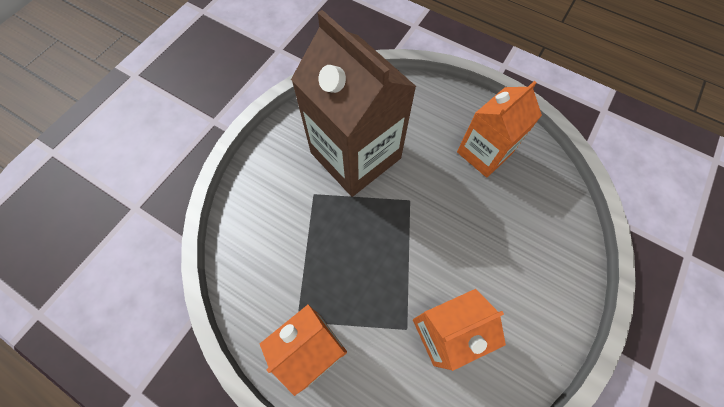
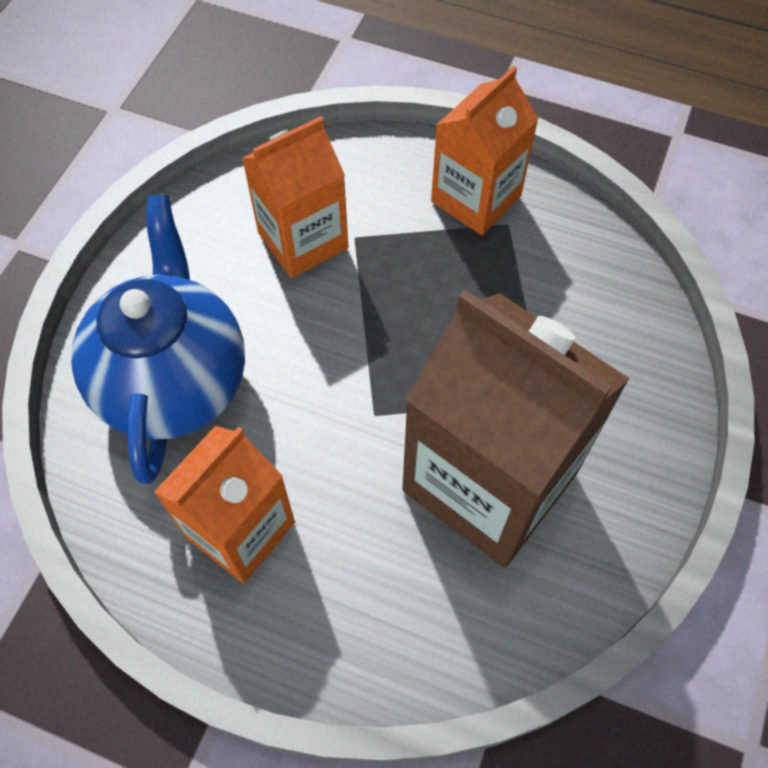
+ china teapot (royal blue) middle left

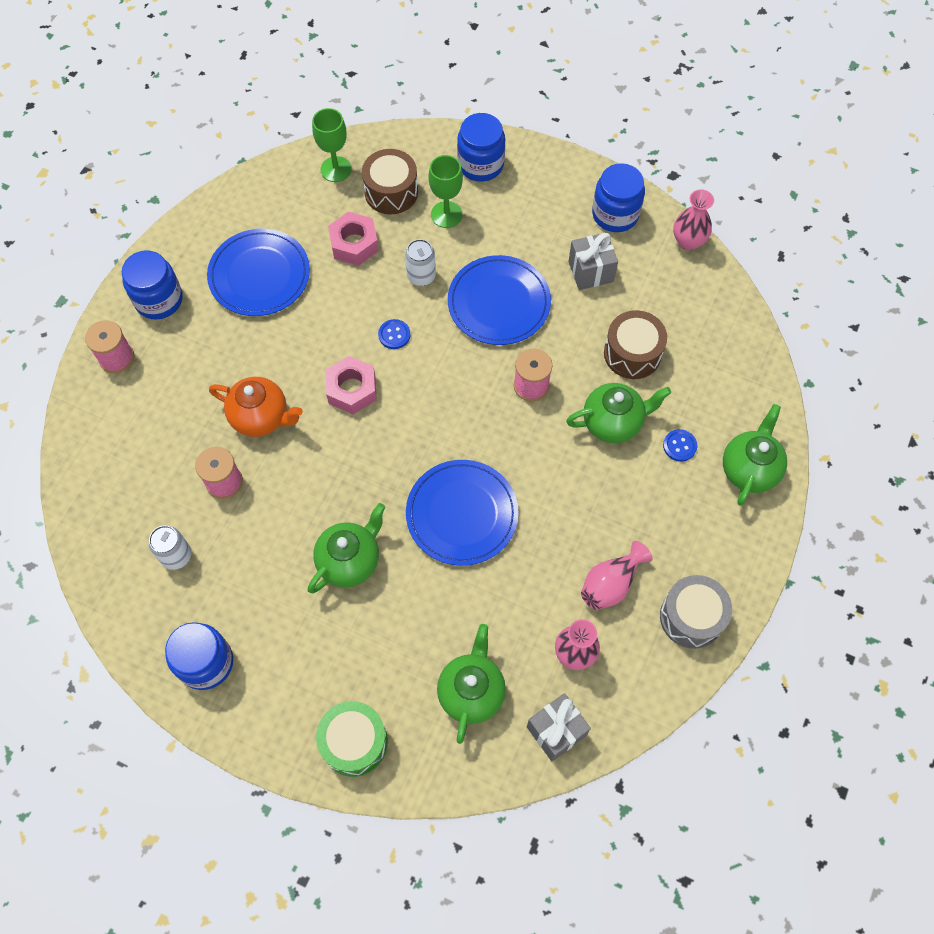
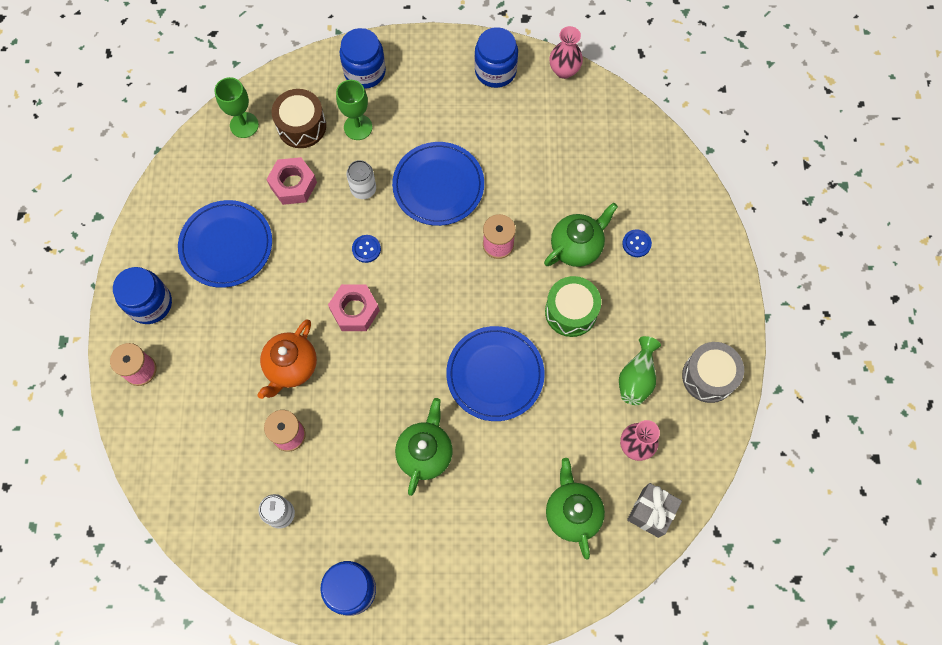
- present (grey) (2nd from left) top centre
- drum (russet) (2nd from left) middle right
~ china teapot (orange-coloured) middle left = middle left 120 degrees clockwise
- china teapot (emerald) (4th from left) middle right
~ tall vase (pink) (2nd from left) centre to tall vase (emerald) middle right
~ drum (emerald) bottom centre to centre

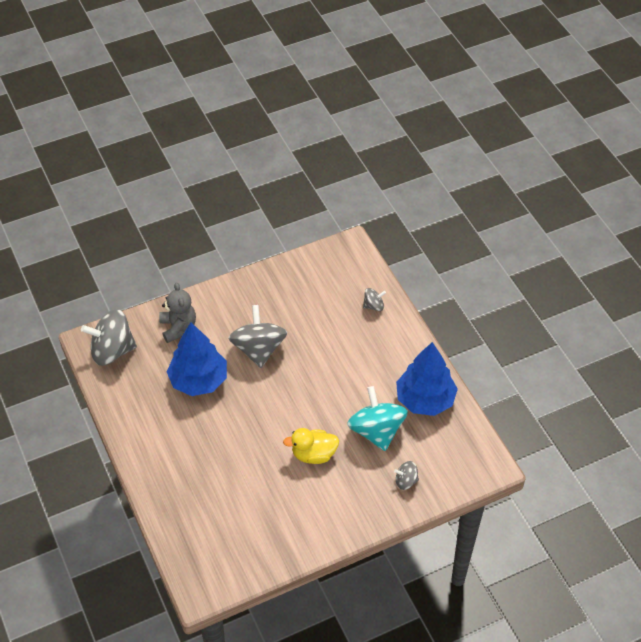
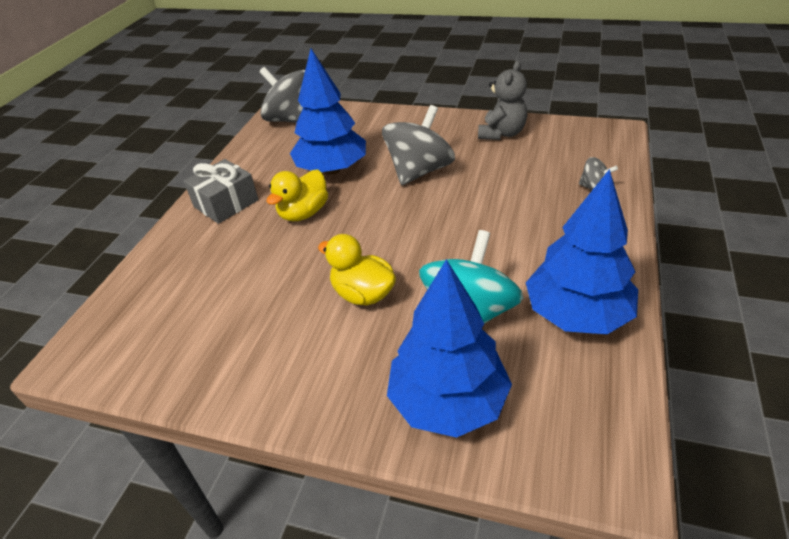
~ stuffed bear (grey) middle left to top centre
~ toy top (grey) (4th from left) bottom centre to tree (royal blue) (2nd from left) centre
+ present (grey) middle left
+ toy duck (bright yellow) (1st from left) centre

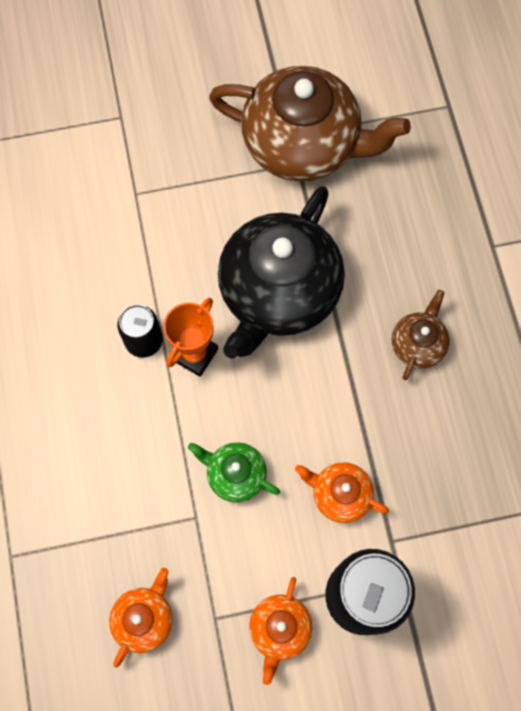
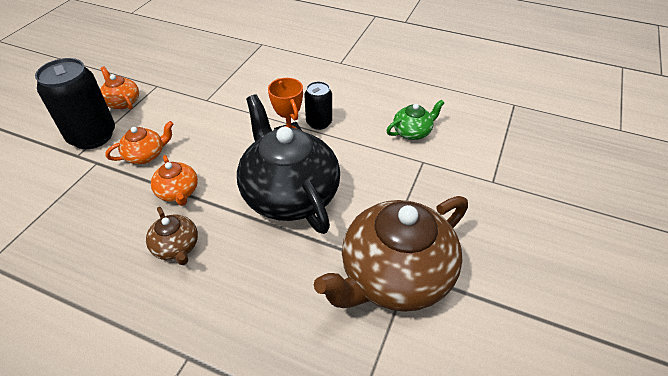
~ china teapot (emerald) centre to top centre
~ china teapot (orange-coloured) (1st from left in the first image) bottom left to china teapot (orange-coloured) (3rd from left) middle left

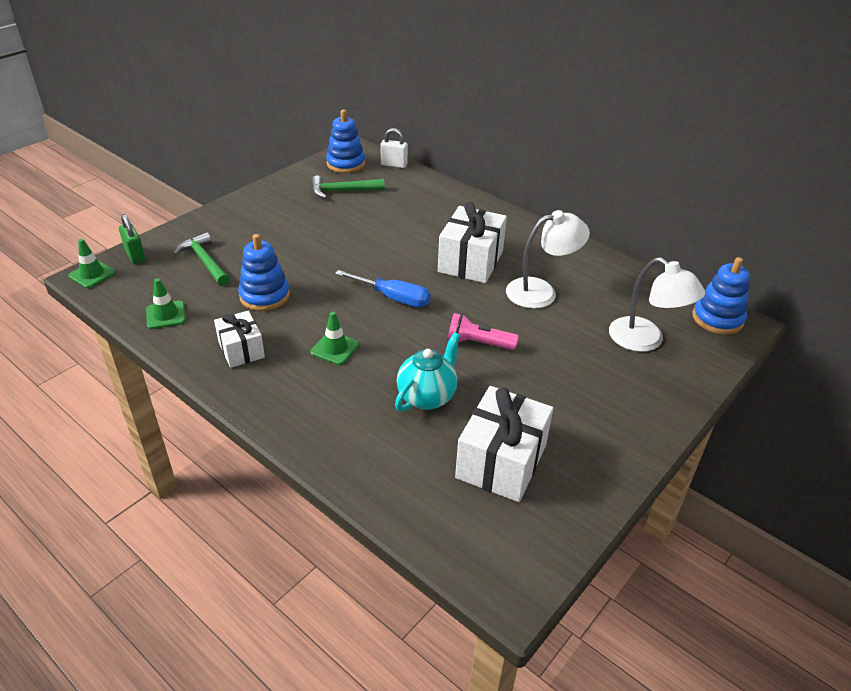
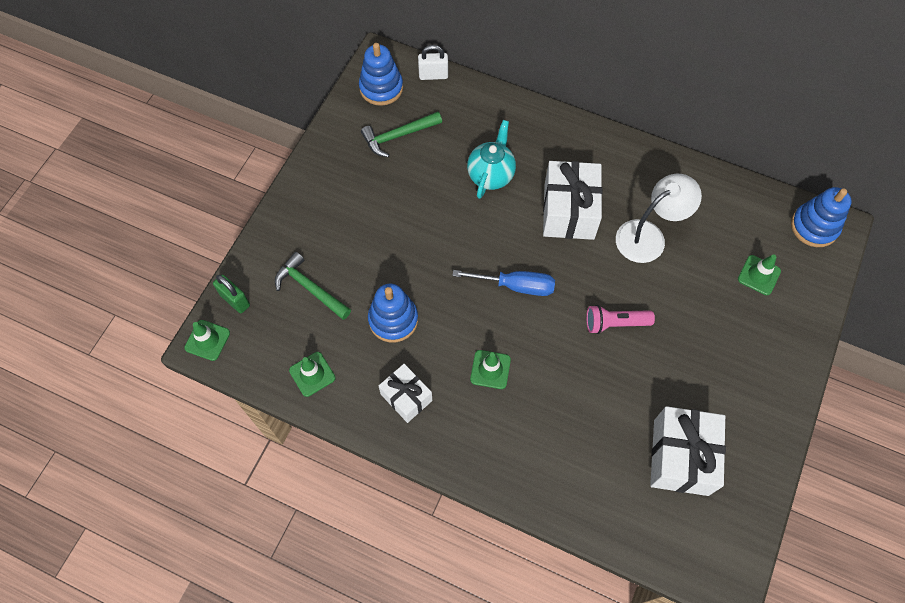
~ reading lamp (white) (2nd from left) middle right to traffic cone (emerald) (4th from left) middle right
~ china teapot (aqua) centre to top centre

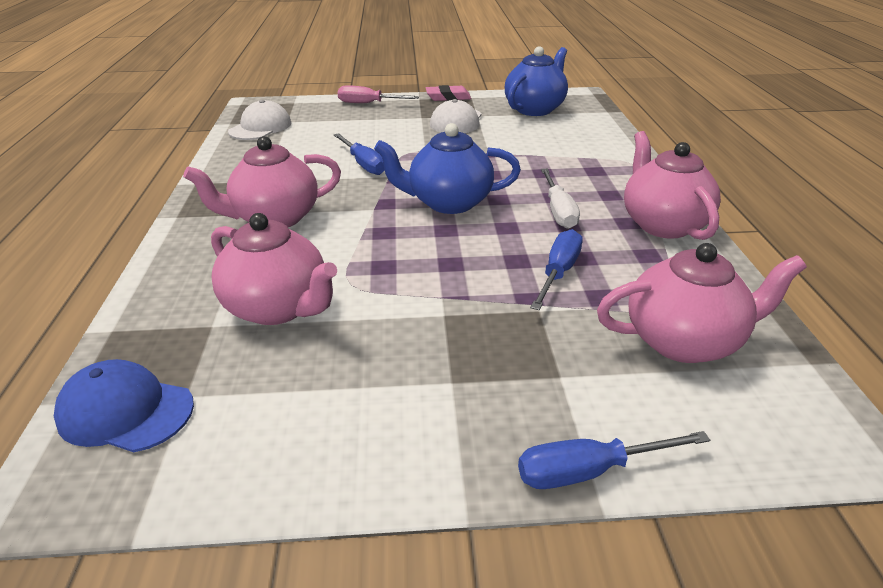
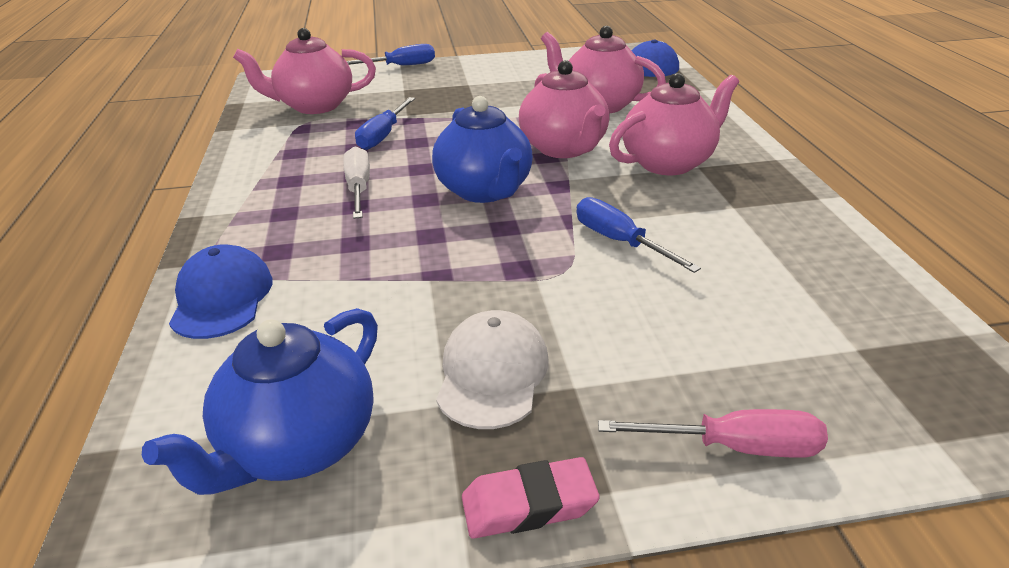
- cap (white) (1st from left) top left
~ china teapot (royal blue) (1st from left in the first image) top centre = top centre 75 degrees clockwise
~ china teapot (pink) (3rd from left in the first image) top right to china teapot (pink) (2nd from left) top centre
+ cap (royal blue) (1st from left) middle left

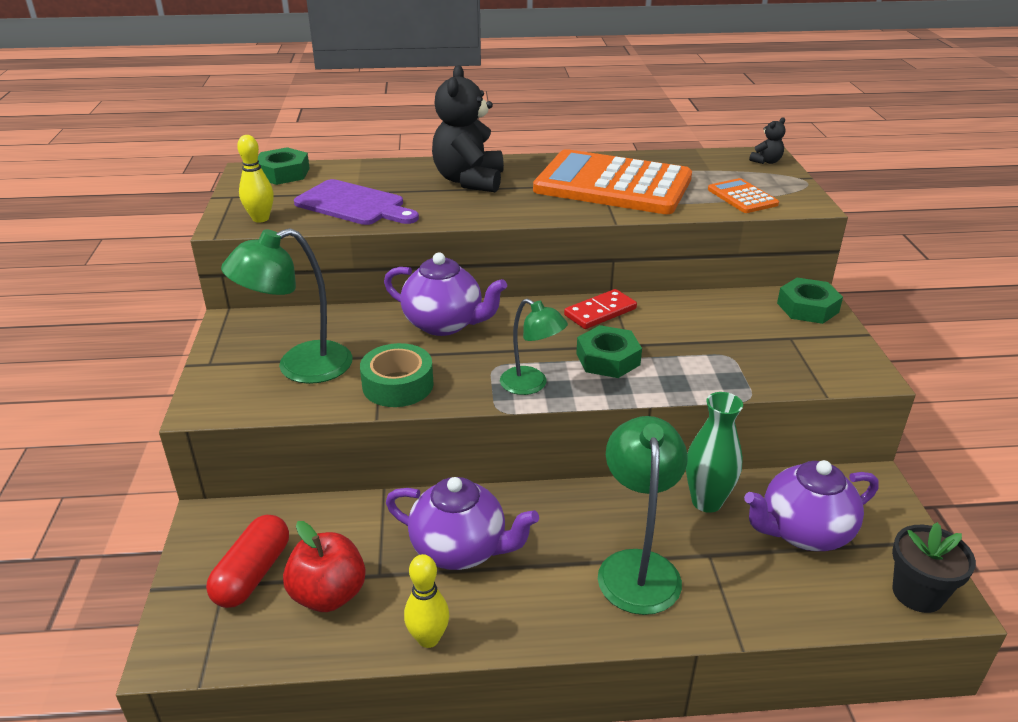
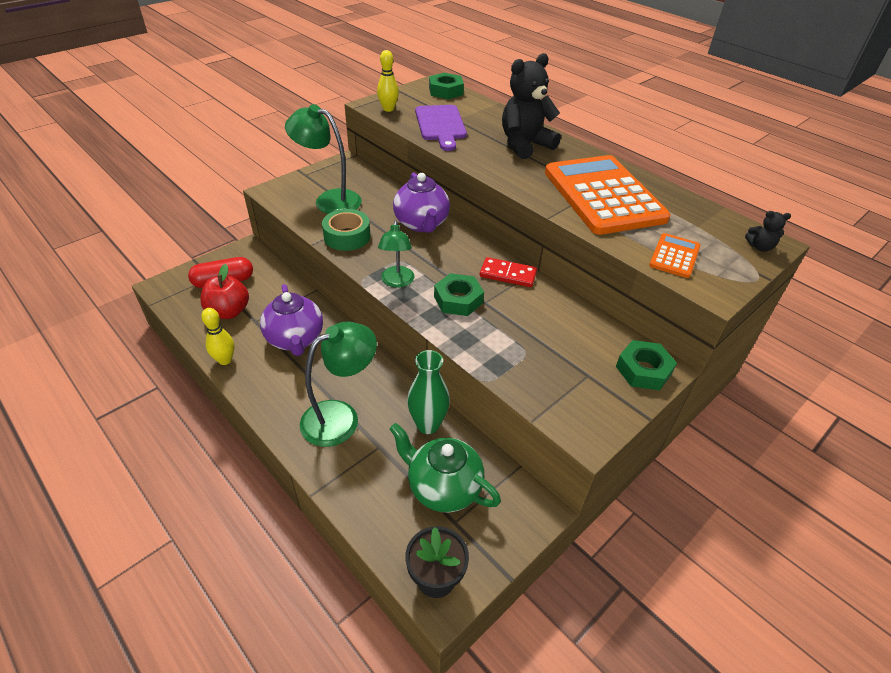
~ china teapot (purple) (3rd from left) bottom right to china teapot (emerald) bottom centre

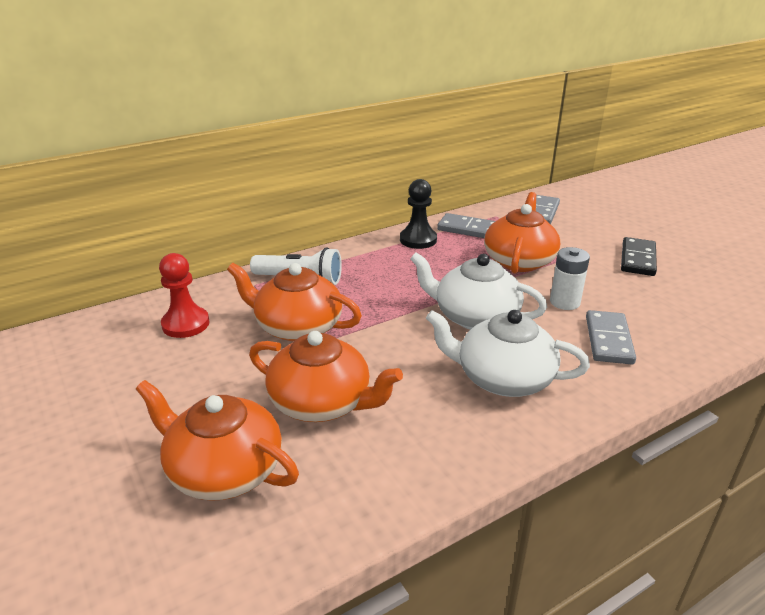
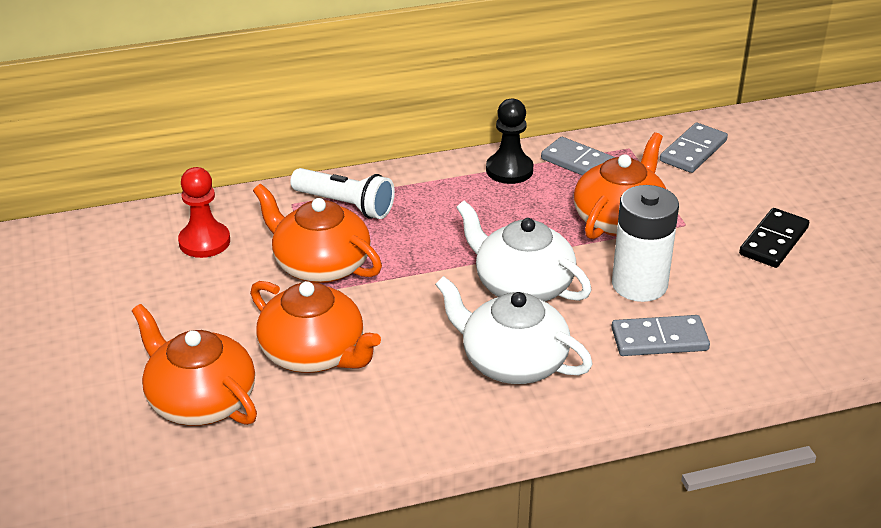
~ battery (white) middle right = middle right x1.55
~ domino piece (grey) (3rd from left in the first image) middle right = middle right 60 degrees clockwise

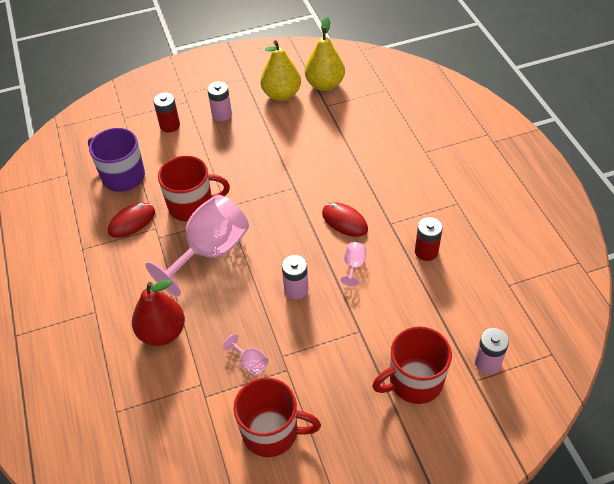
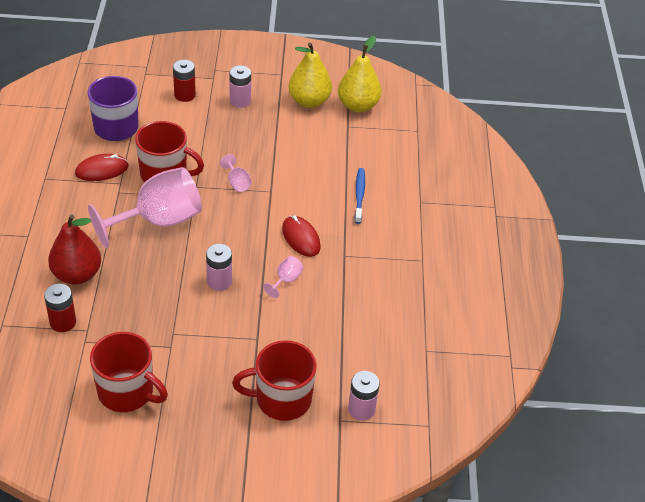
~ battery (red) (2nd from left in the first image) middle right to battery (red) (1st from left) middle left
~ goblet (pink) (2nd from left) bottom centre to centre
+ tooth brush (royal blue) centre

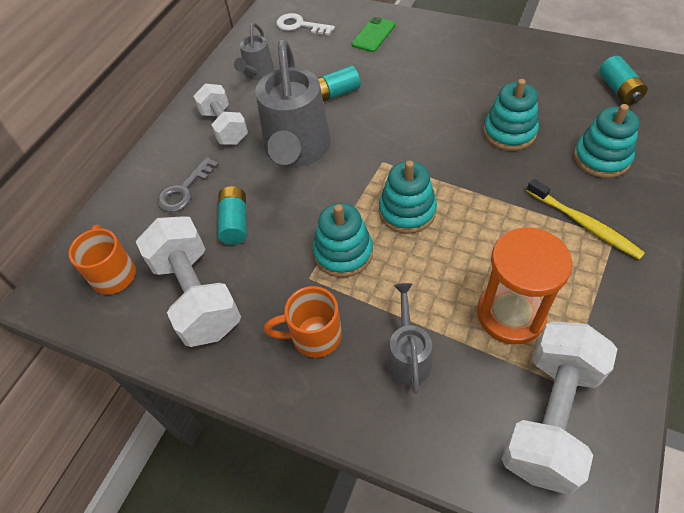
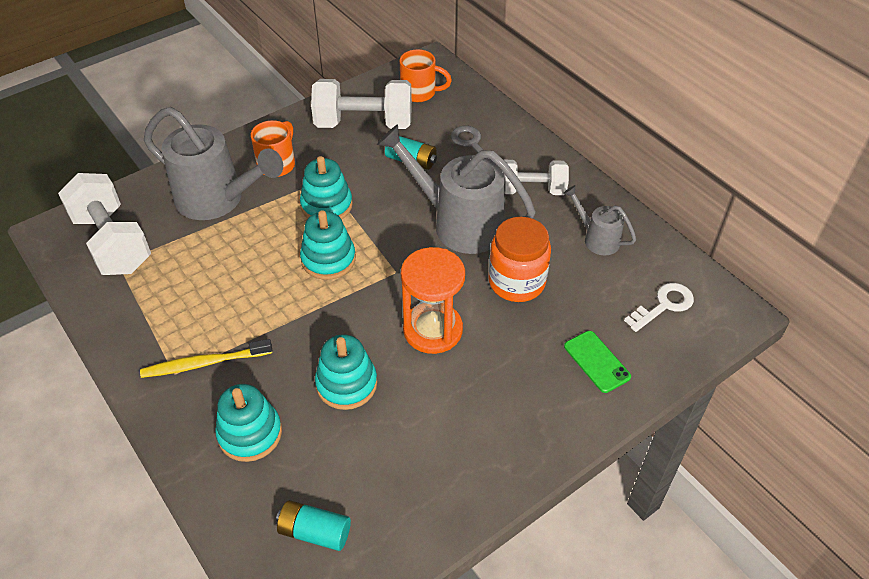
~ battery (aqua) (2nd from left) top centre to jam jar (orange-coloured) centre
~ sandglass (orange-coloured) middle right to centre
~ watering pot (grey) (3rd from left in the first image) centre = top left x1.98

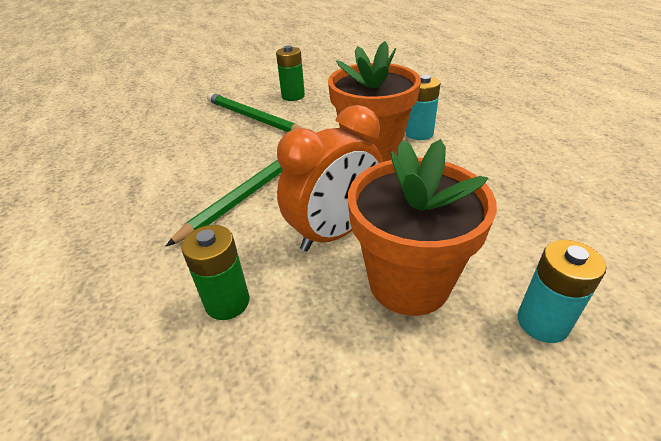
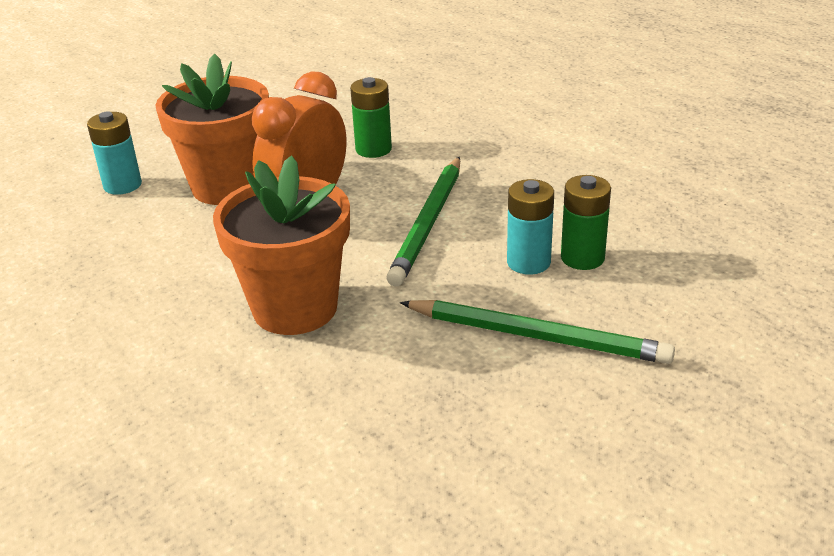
~ battery (emerald) (2nd from left) top centre to middle right
~ battery (aqua) (1st from left in the first image) top centre to battery (aqua) (2nd from left) centre

